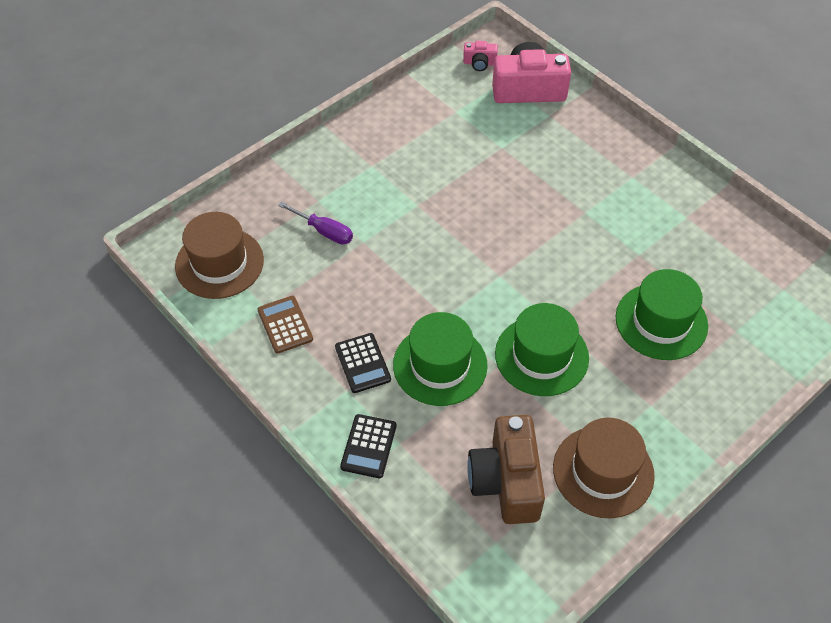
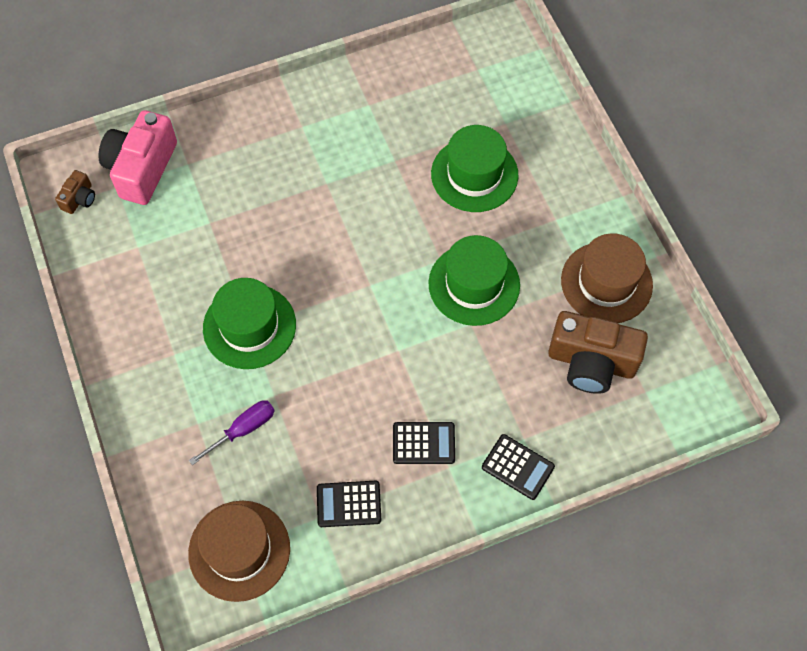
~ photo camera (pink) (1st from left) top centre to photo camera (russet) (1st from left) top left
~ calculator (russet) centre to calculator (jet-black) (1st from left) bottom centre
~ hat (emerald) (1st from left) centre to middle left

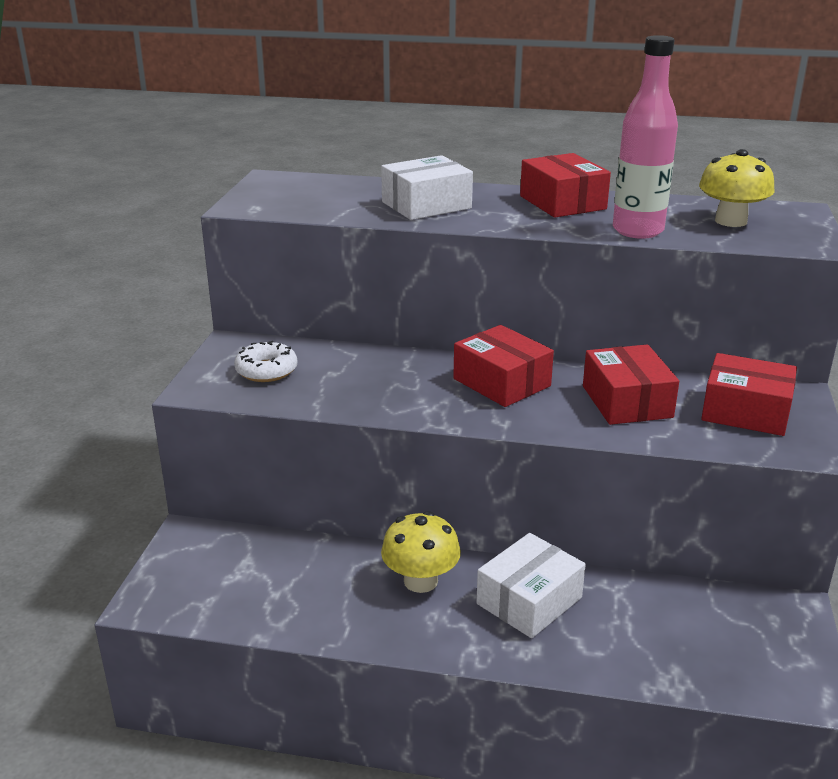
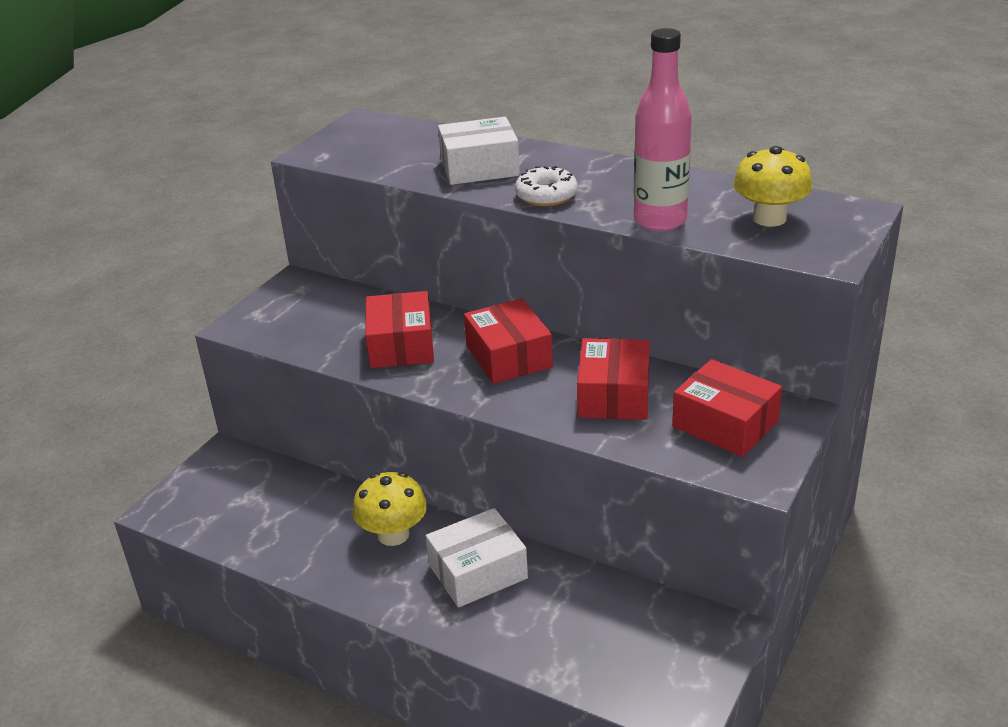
~ package (red) (2nd from left in the first image) top right to package (red) (1st from left) centre
~ donut (white) middle left to top centre

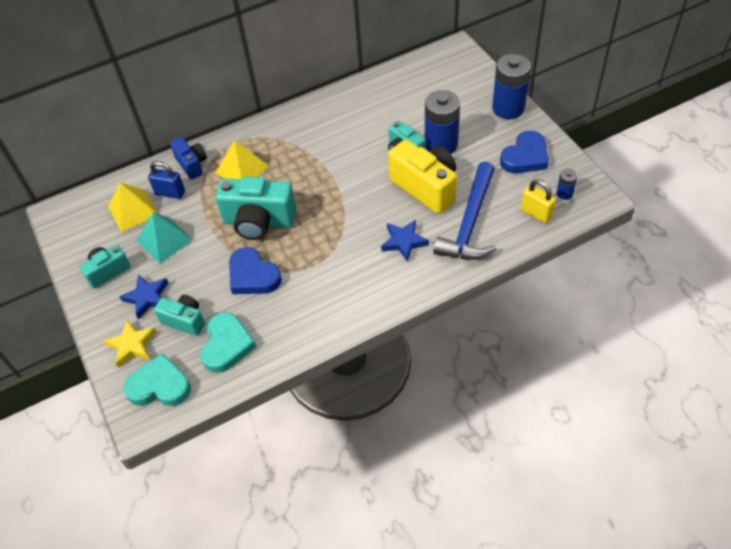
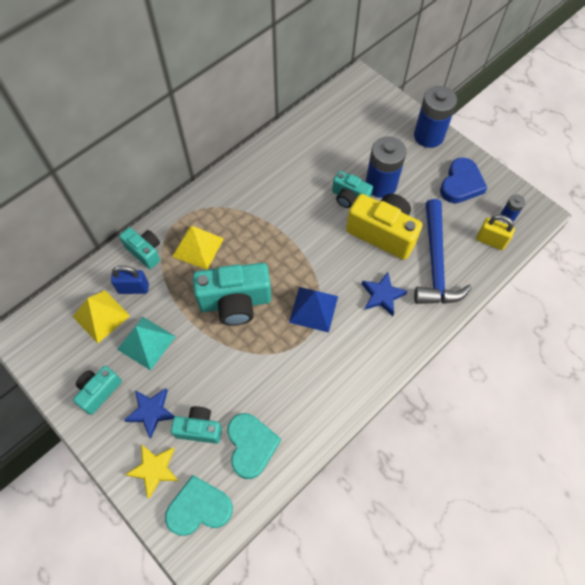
~ photo camera (royal blue) top left to photo camera (aqua) (2nd from left) middle left
- heart (royal blue) (1st from left) centre
+ pyramid shape (royal blue) centre

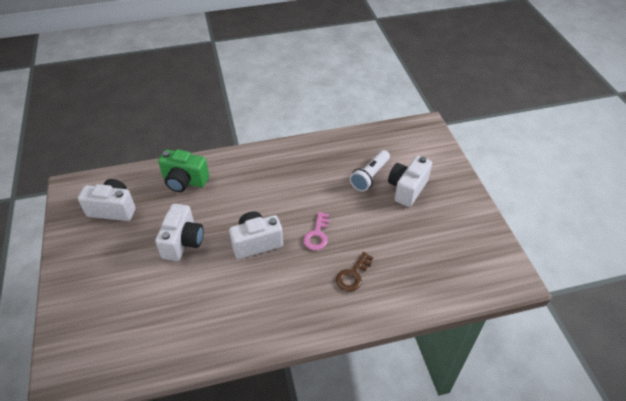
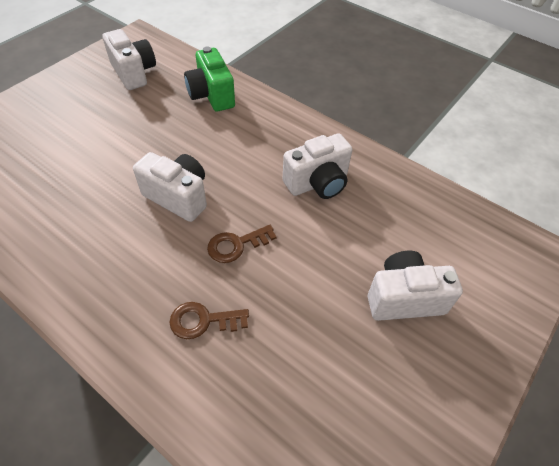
- flashlight (white) centre
~ photo camera (white) (2nd from left in the first image) middle left to photo camera (white) (3rd from left) centre
~ key (pink) centre to key (russet) (2nd from left) centre

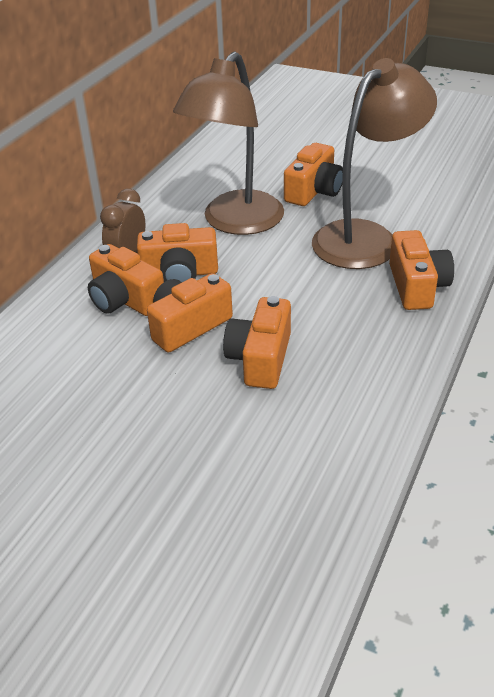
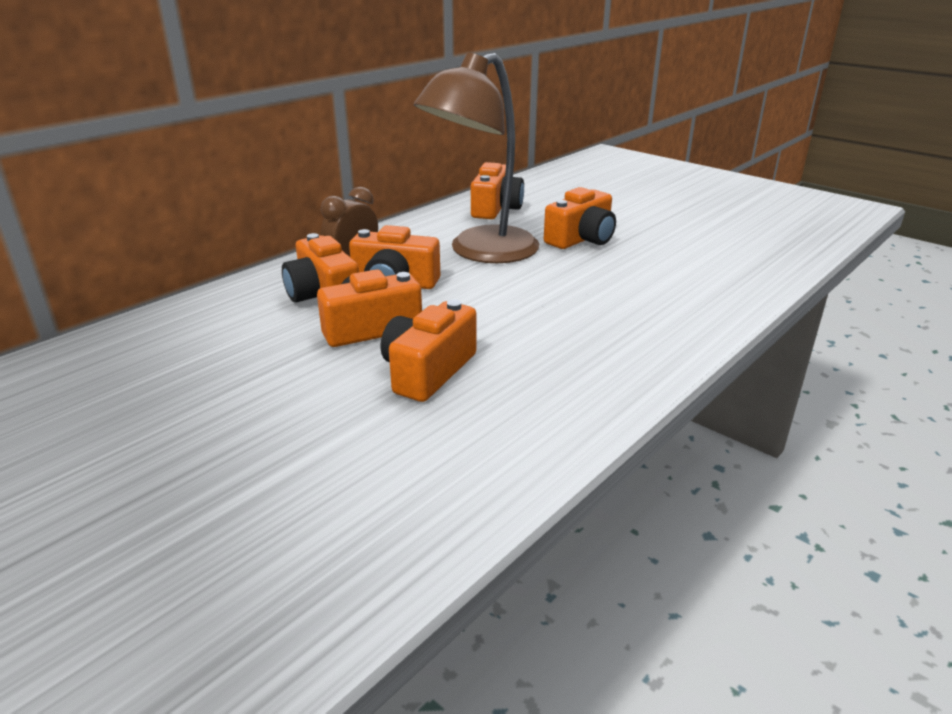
- reading lamp (russet) (2nd from left) top right
~ photo camera (orange-coloured) (6th from left in the first image) middle right to photo camera (orange-coloured) (5th from left) top centre

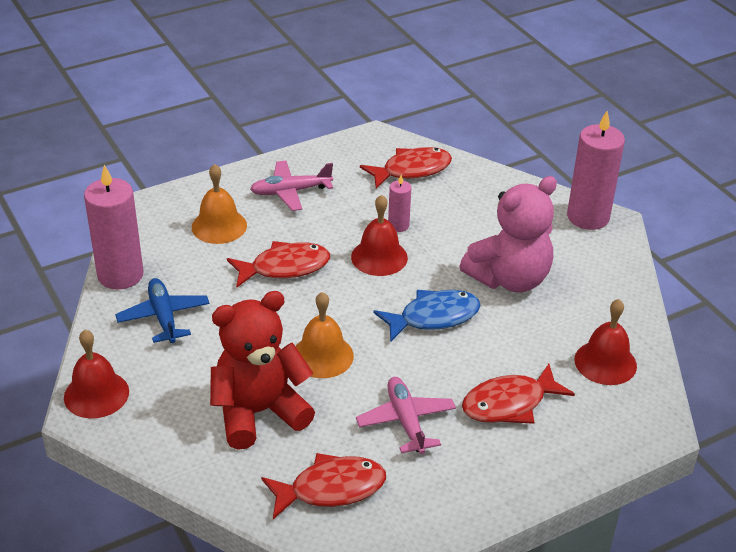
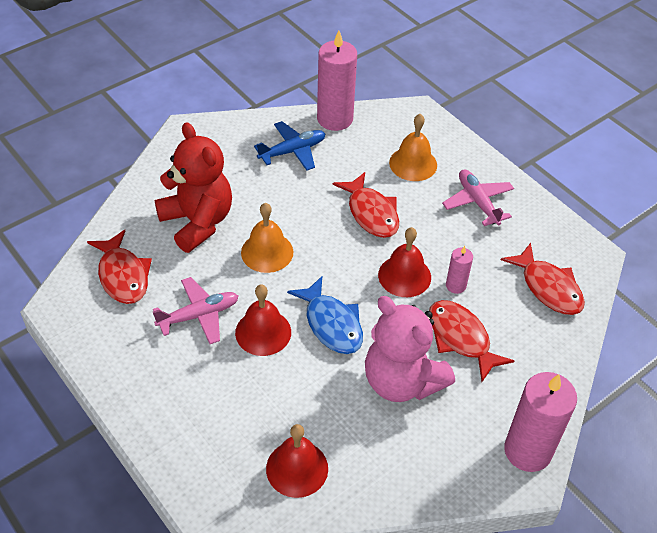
~ school bell (red) (1st from left) bottom left to centre
~ fish (red) (4th from left in the first image) bottom right to fish (red) (3rd from left) middle right

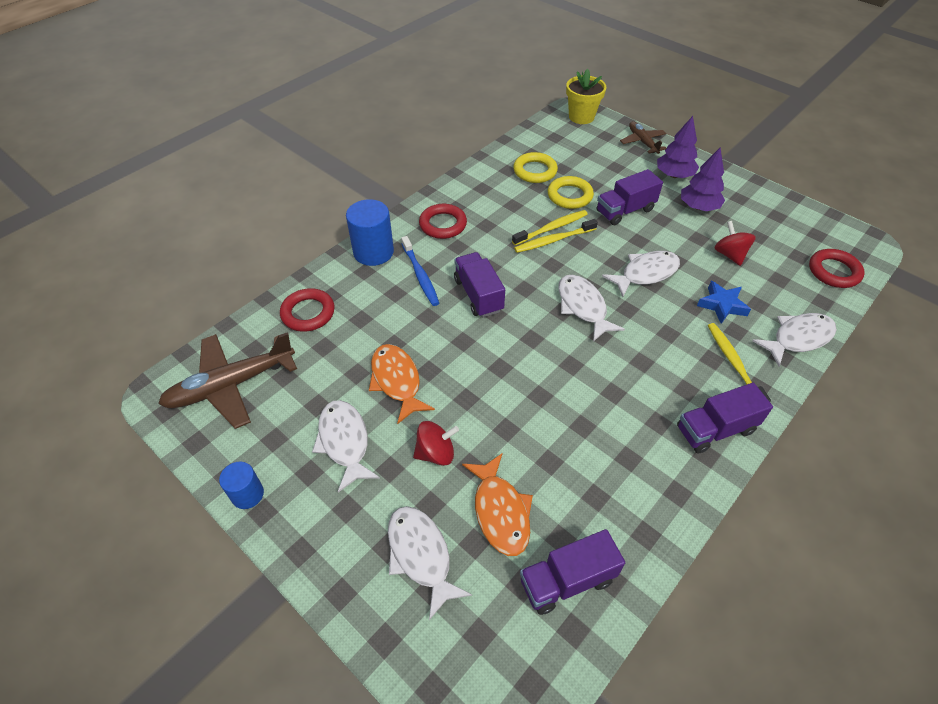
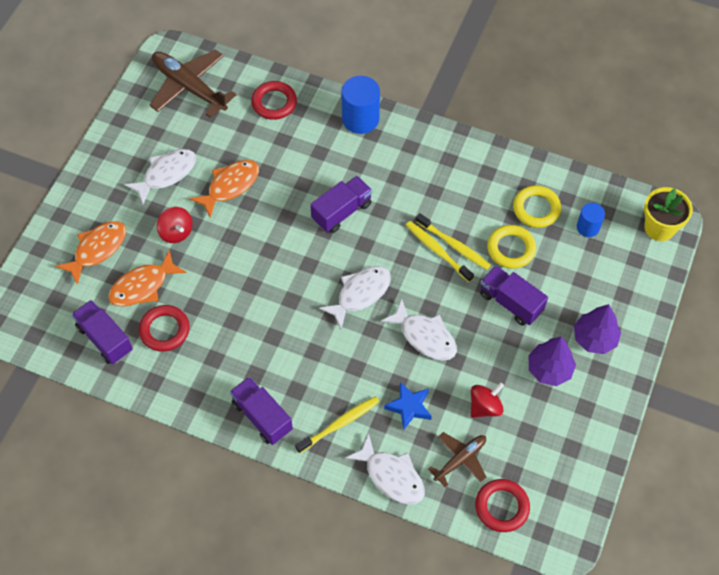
~ aeroplane (russet) (2nd from left) top right to bottom centre
~ hoop (red) (2nd from left in the first image) top centre to hoop (red) (1st from left) middle left
- tooth brush (royal blue) centre
~ cylinder (royal blue) (1st from left in the first image) bottom left to cylinder (royal blue) (2nd from left) middle right
~ fish (white) (2nd from left) bottom centre to fish (orange-coloured) (1st from left) middle left

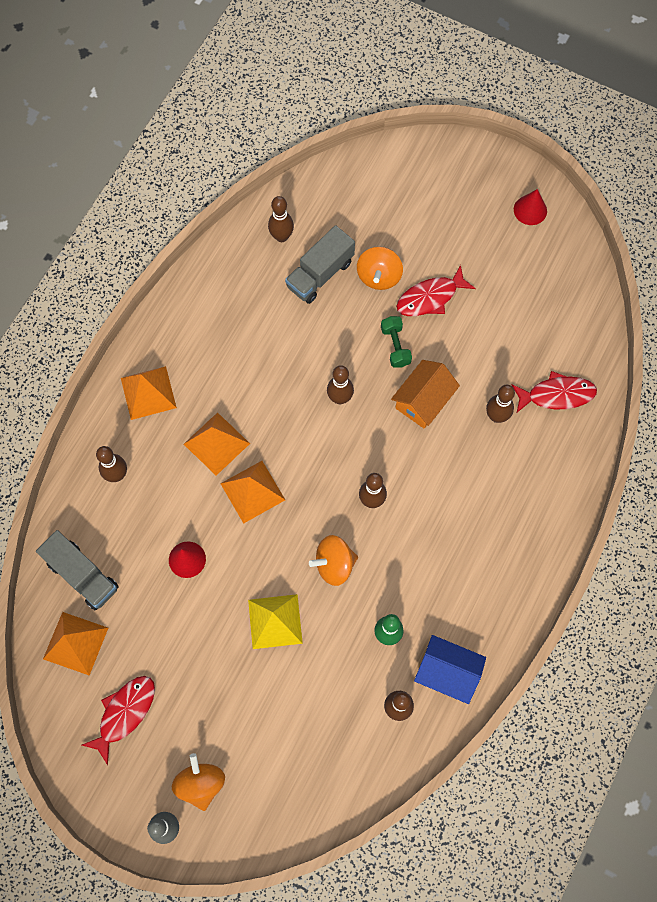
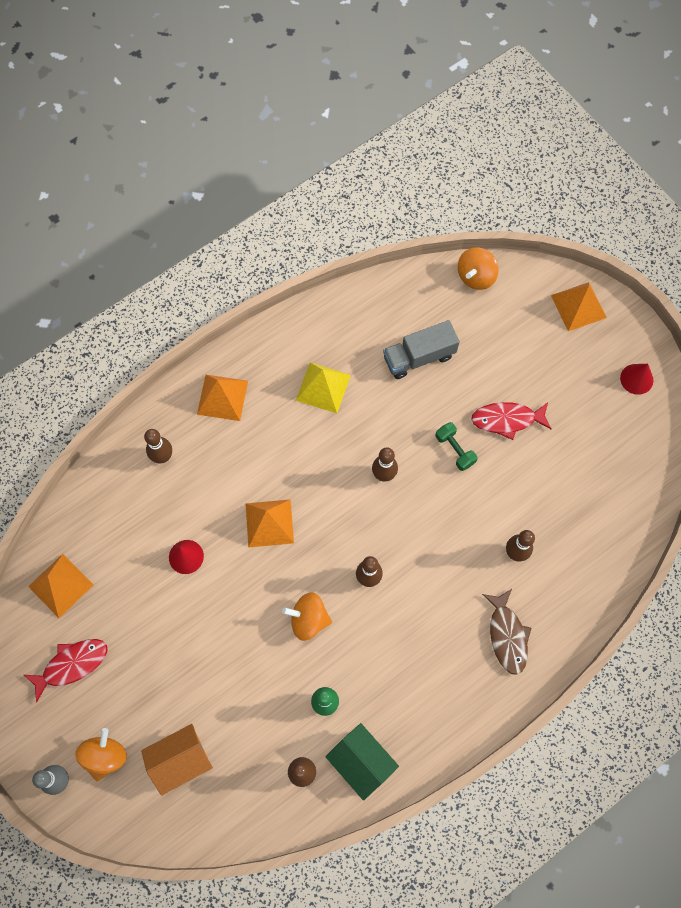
- tenpin (russet) (2nd from left) top centre
~ toy top (orange-coloured) (3rd from left) top centre to top right
~ free weight (emerald) centre = middle right 45 degrees counterclockwise
~ cottage (orange-coloured) centre to bottom left
- fish (red) (3rd from left) middle right
~ pyramid shape (orange-coloured) (3rd from left in the first image) middle left to pyramid shape (orange-coloured) (4th from left) middle right
- truck (grey) (1st from left) middle left
~ pyramid shape (bright yellow) bottom centre to centre
~ cottage (royal blue) bottom right to cottage (emerald) bottom centre
+ fish (russet) bottom right

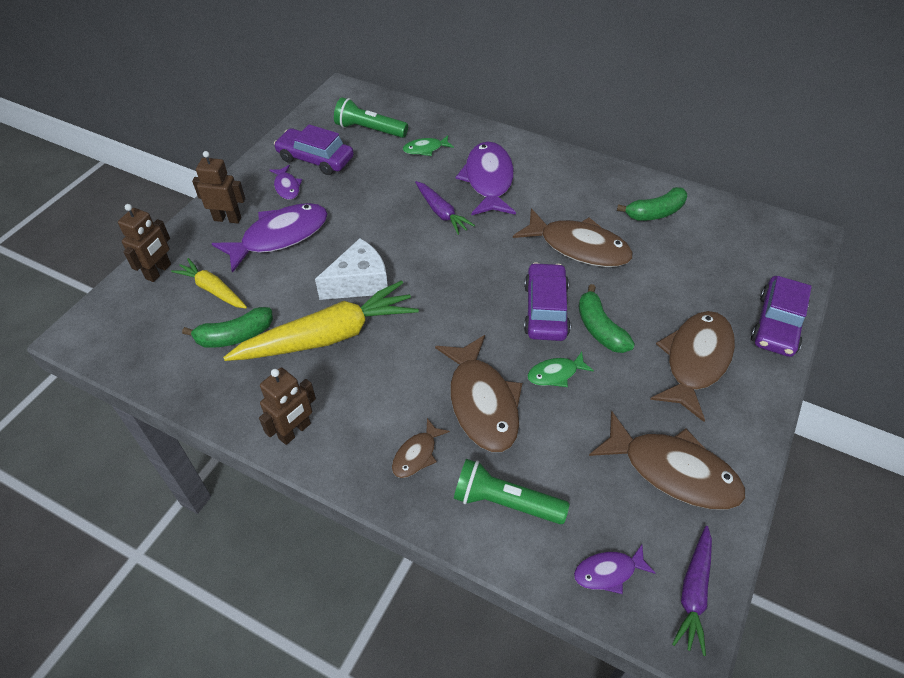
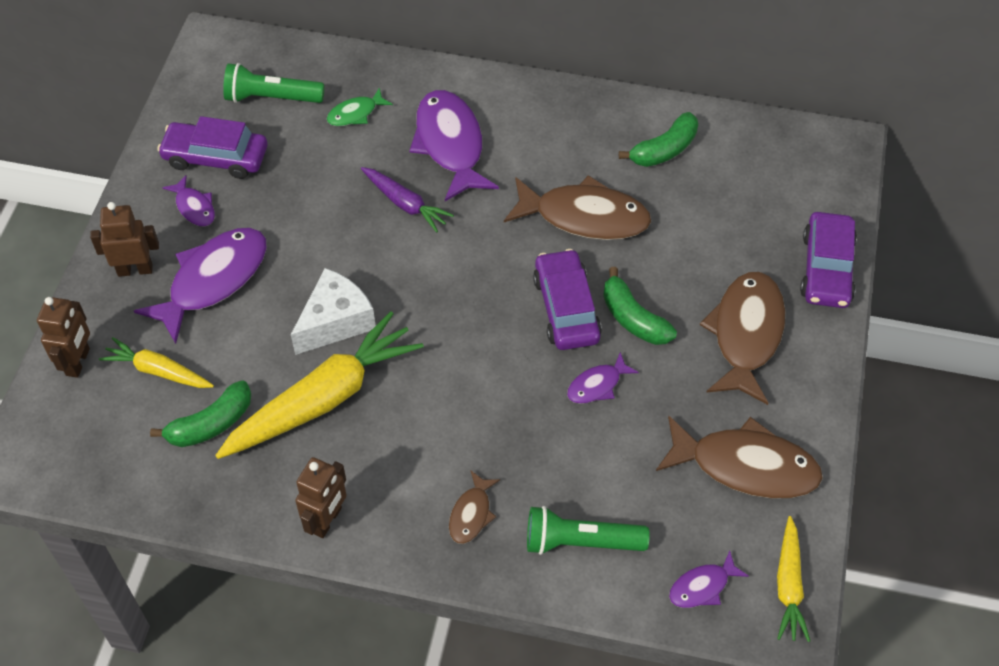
- fish (russet) (2nd from left) centre
~ fish (emerald) (2nd from left) centre to fish (purple) (4th from left) centre
~ carrot (purple) (2nd from left) bottom right to carrot (bright yellow) (3rd from left) bottom right

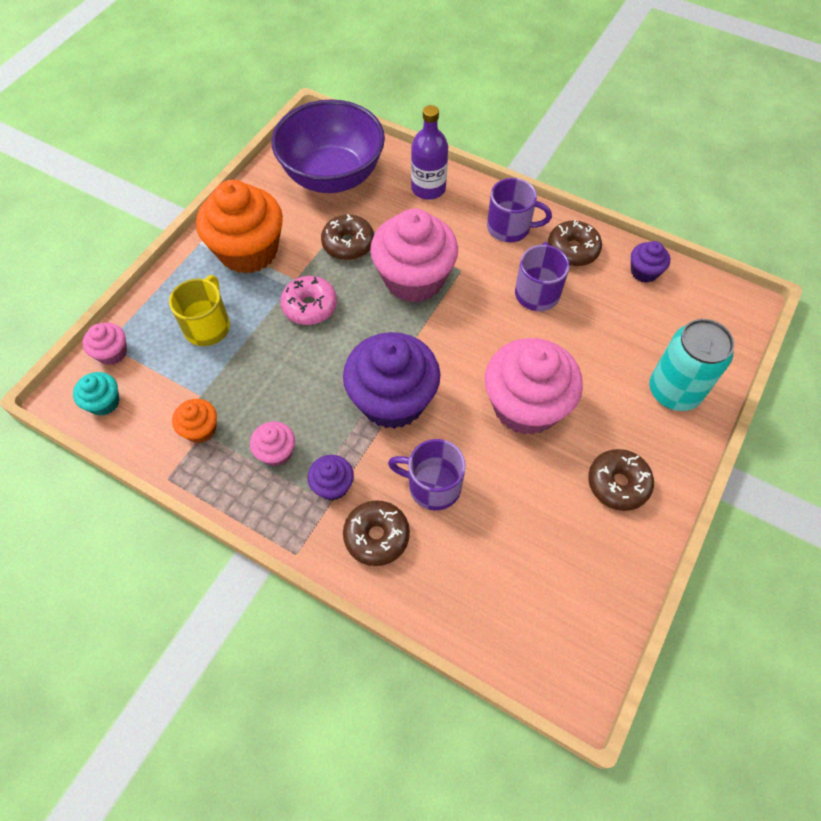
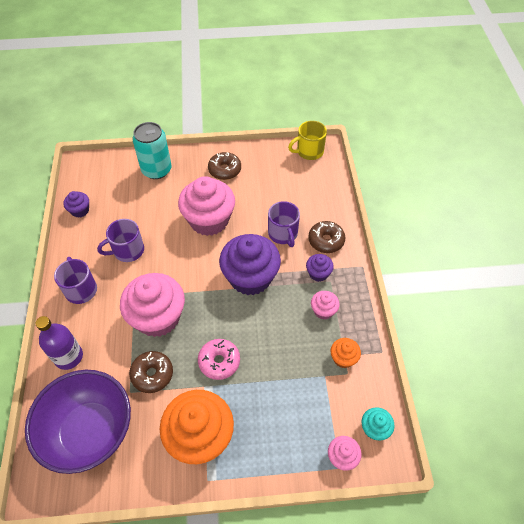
- donut (russet) (3rd from left) top right
~ mug (bright yellow) middle left to top centre

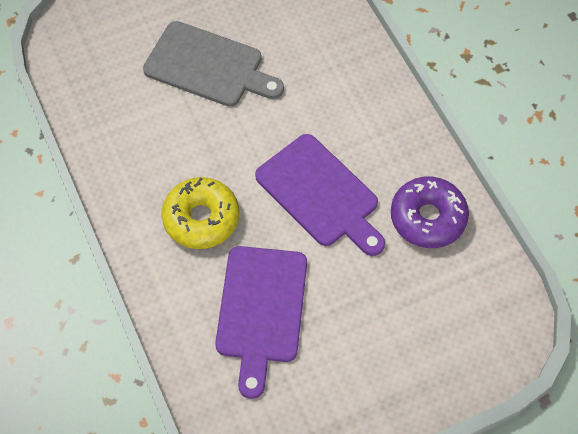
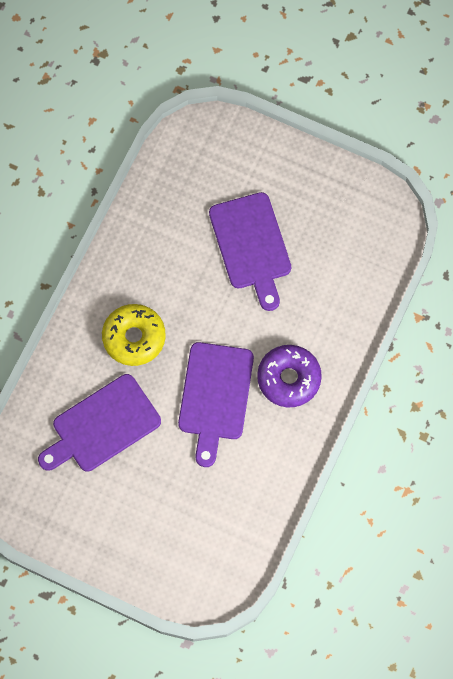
~ cutting board (grey) top centre to cutting board (purple) (3rd from left) centre
~ donut (purple) middle right to centre

